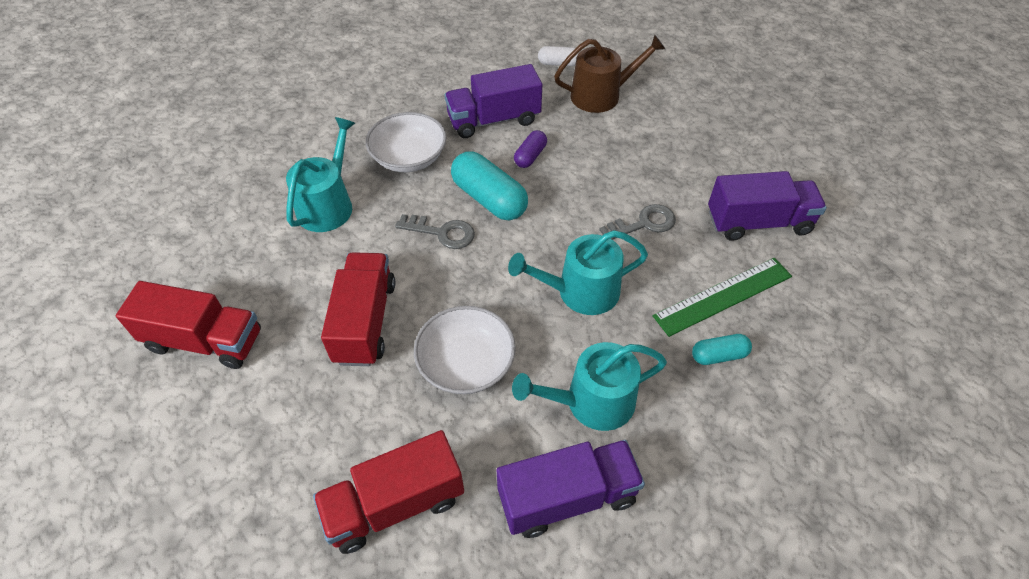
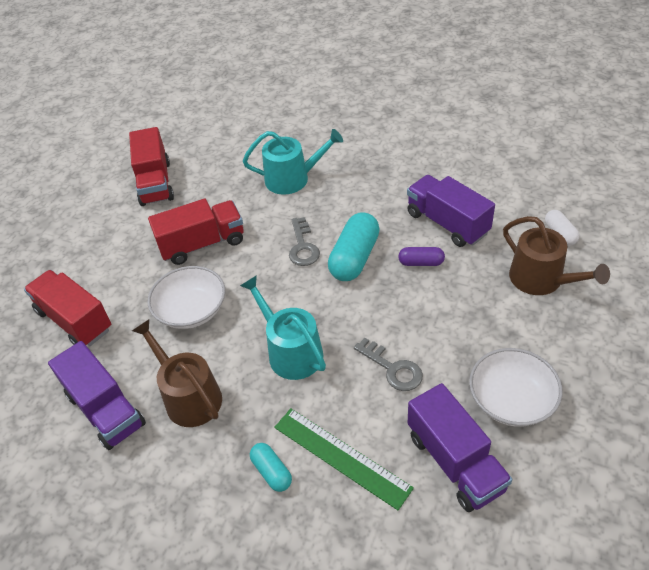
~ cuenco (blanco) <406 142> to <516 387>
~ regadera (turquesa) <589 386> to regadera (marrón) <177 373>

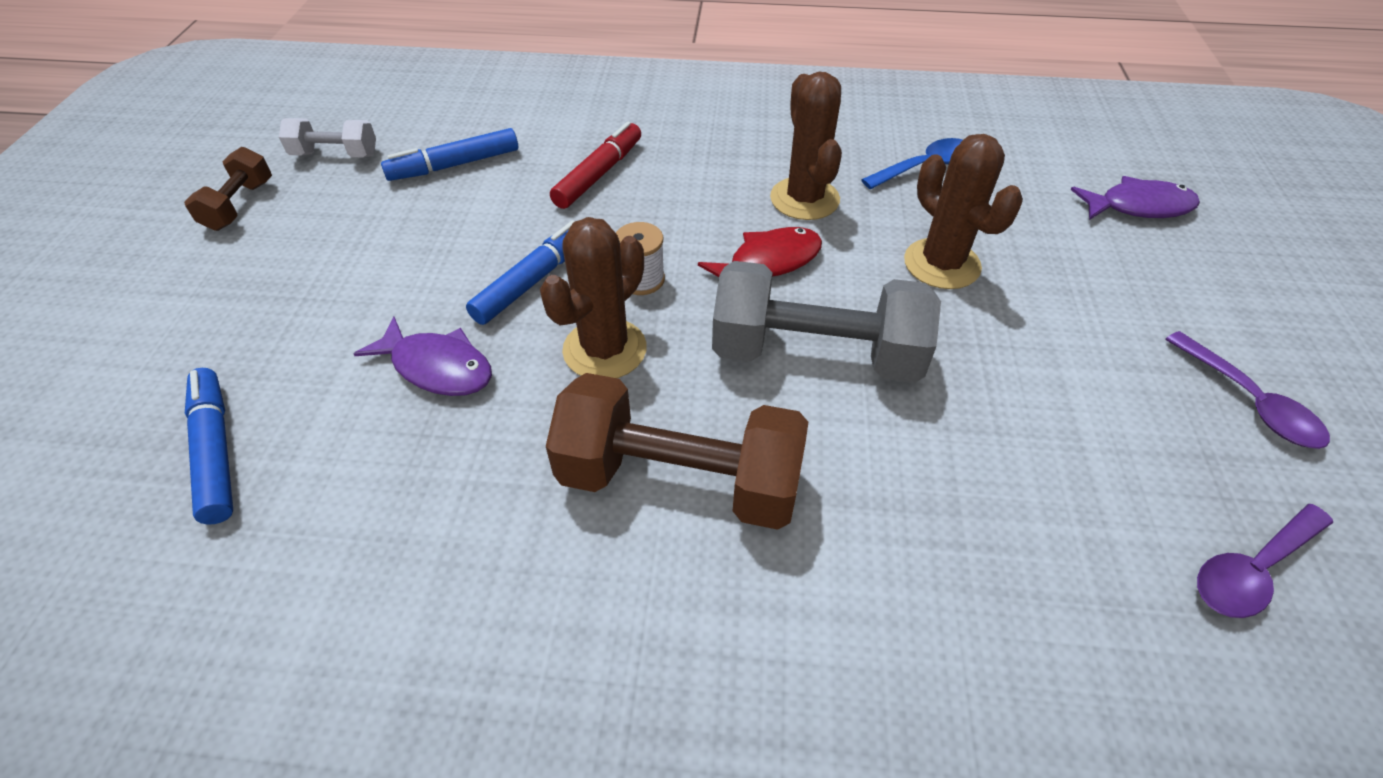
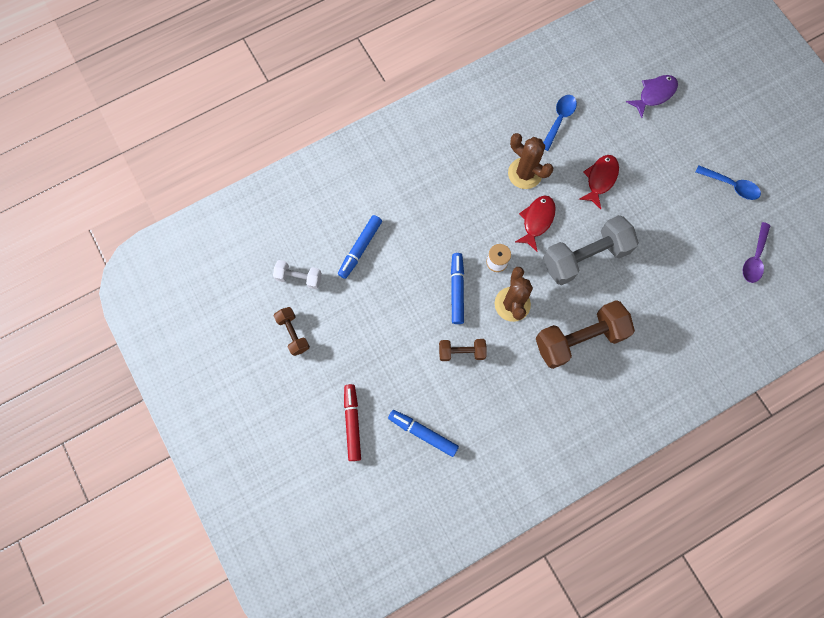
~ rotulador (rojo) <595 165> to <352 422>
~ pez (morado) <423 356> to mancuerna (marrón) <463 350>
~ cactus (marrón) <963 211> to pez (rojo) <599 182>
~ cuchara (morado) <1247 390> to cuchara (azul) <728 182>
~ mancuerna (blanco) <327 137> = <297 275> 45 degrees clockwise

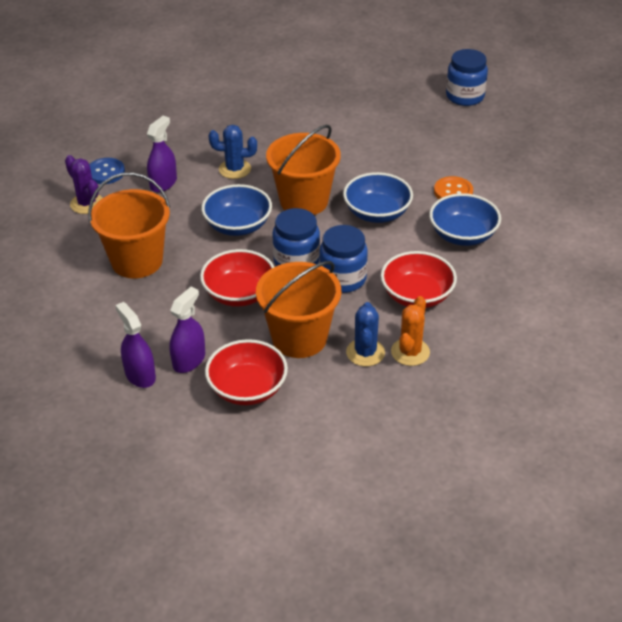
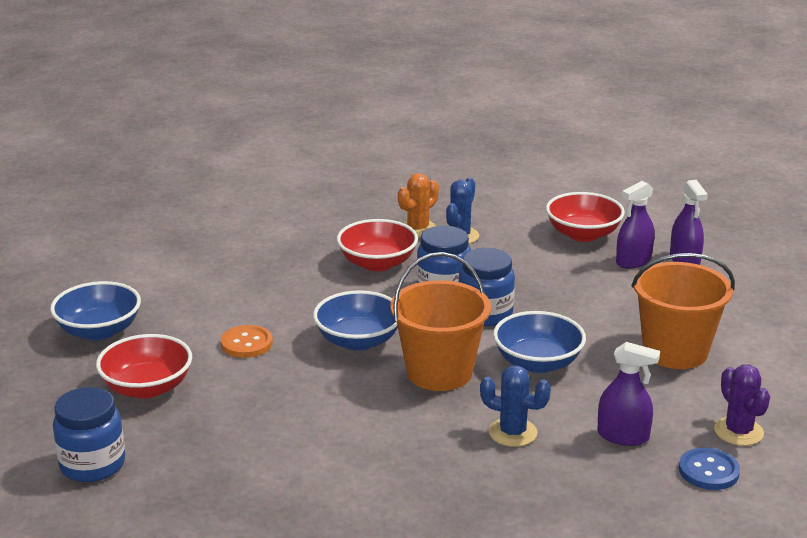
- balde (naranja) <298 309>
~ cuenco (rojo) <237 278> to <144 366>
~ cuenco (azul) <465 219> to <95 310>
~ pulverizador (morado) <162 154> = <628 394> 120 degrees counterclockwise

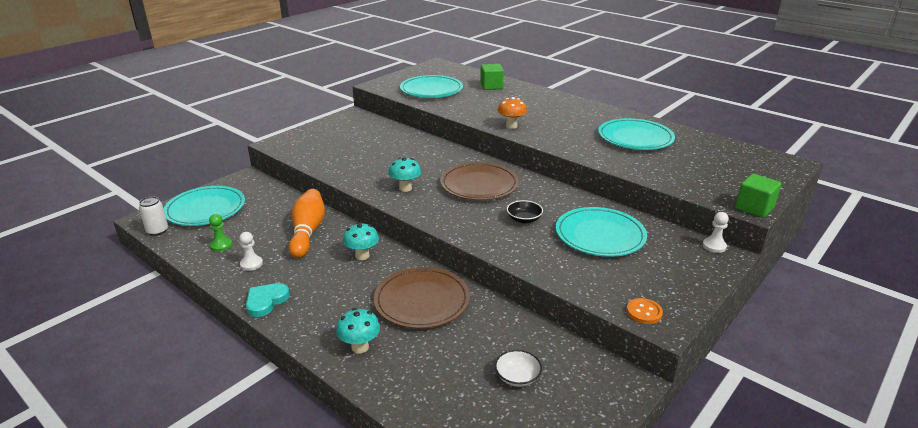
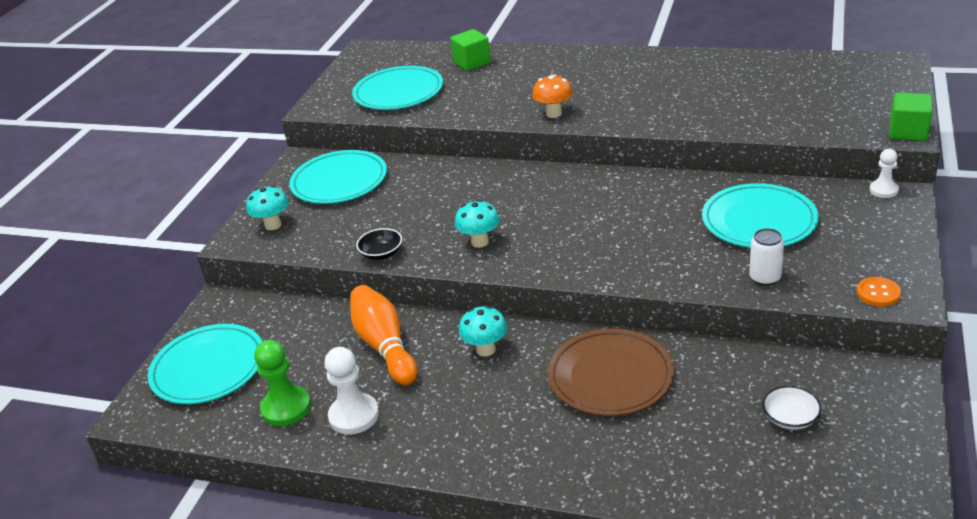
- corazón (turquesa) <268 300>
- plato (marrón) <479 181>
~ lata (blanco) <153 216> to <766 257>
~ seta (turquesa) <358 331> to <267 208>
~ cuenco (negro) <525 211> to <379 244>
~ plato (turquesa) <636 134> to <338 177>
~ peón (verde) <220 233> = <282 383> x1.63
~ peón (blanco) <251 251> = <351 391> x1.63

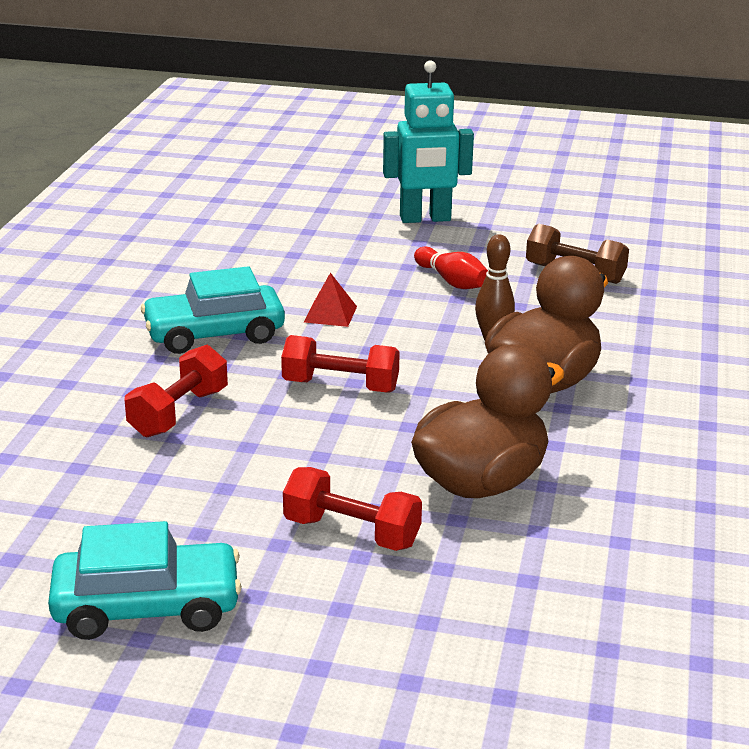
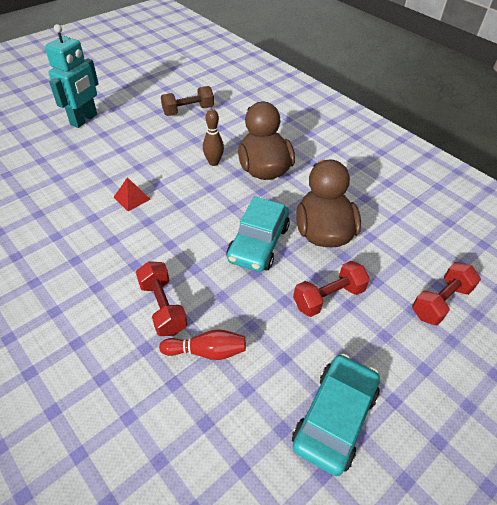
~ coche (turquesa) <213 310> to <258 234>
~ mancuerna (rojo) <340 363> to <446 293>
~ bolo (rojo) <451 268> to <202 344>

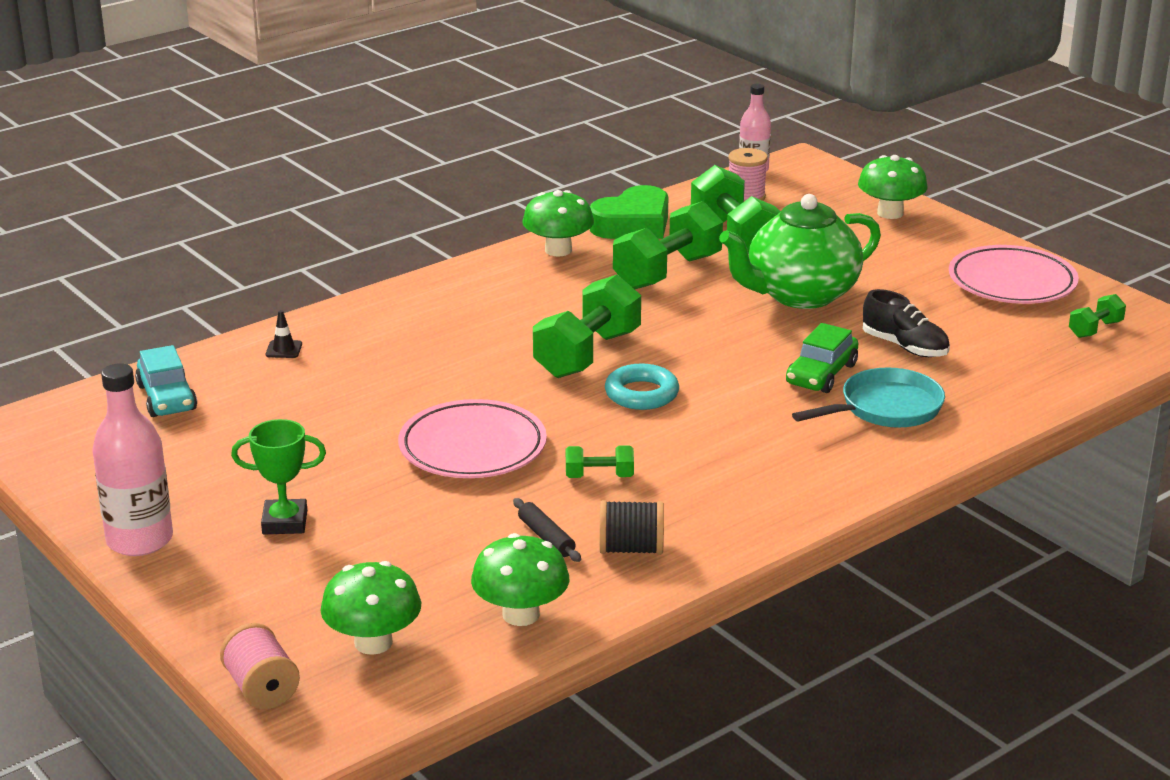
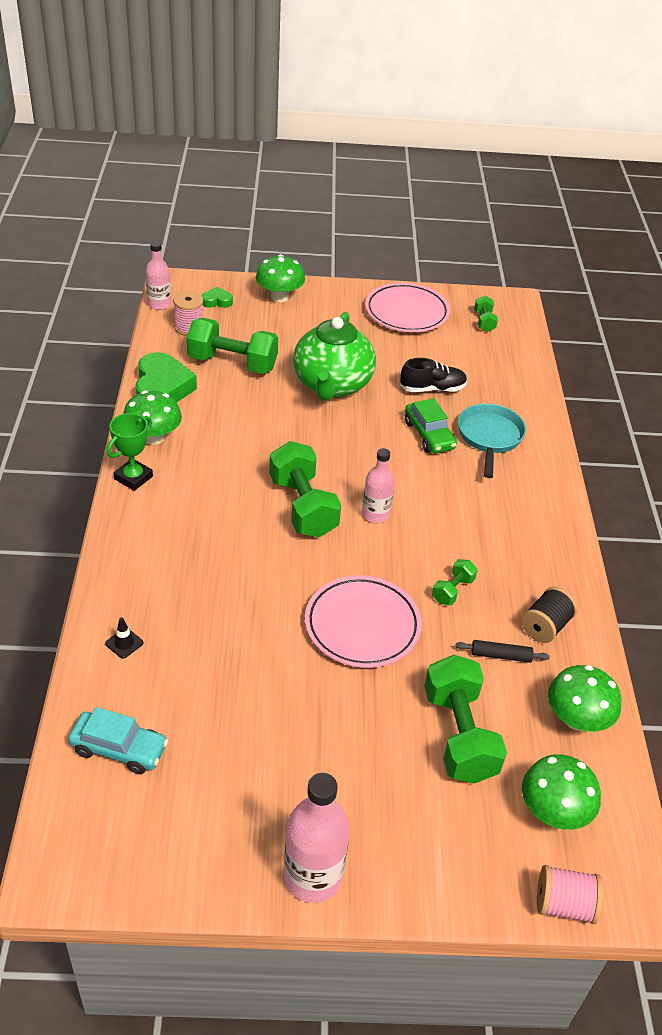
+ corazón (verde) <217 297>
~ trofeo (verde) <278 476> to <130 452>
~ mancuerna (verde) <668 245> to <465 719>
~ anillo (turquesa) <642 386> to botella (rosa) <378 485>

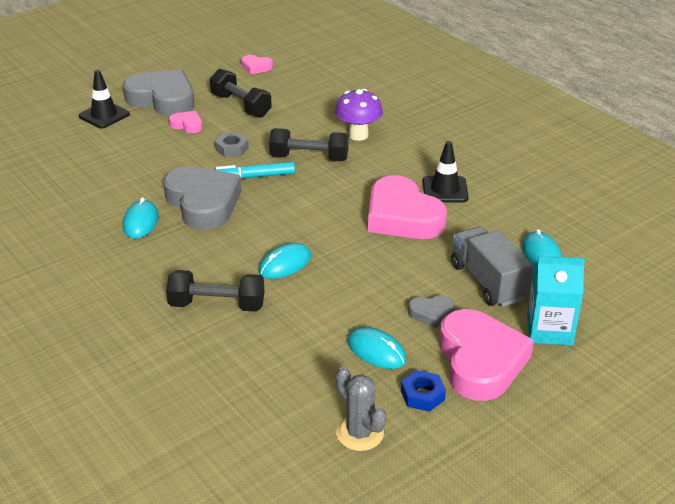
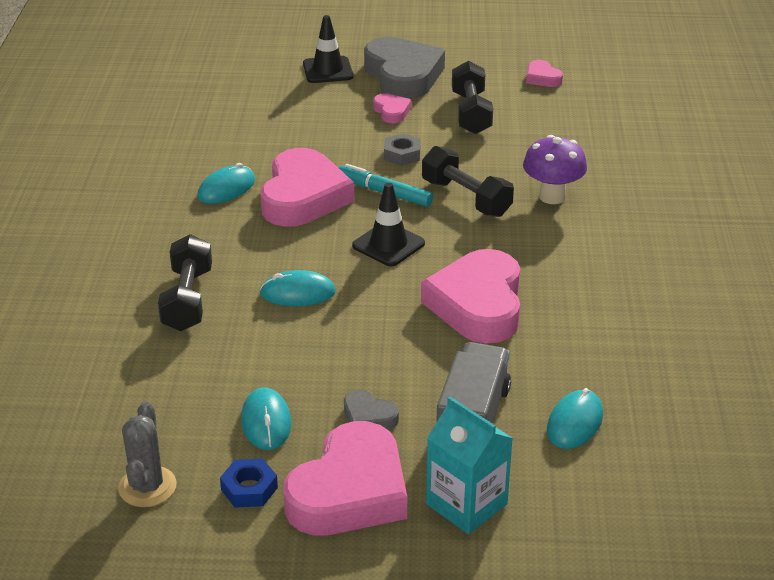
~ cono de tráfico (negro) <446 171> to <388 224>
~ corazón (gris) <202 198> to corazón (rosa) <307 187>
~ mancuerna (negro) <215 291> = <185 282> 45 degrees clockwise

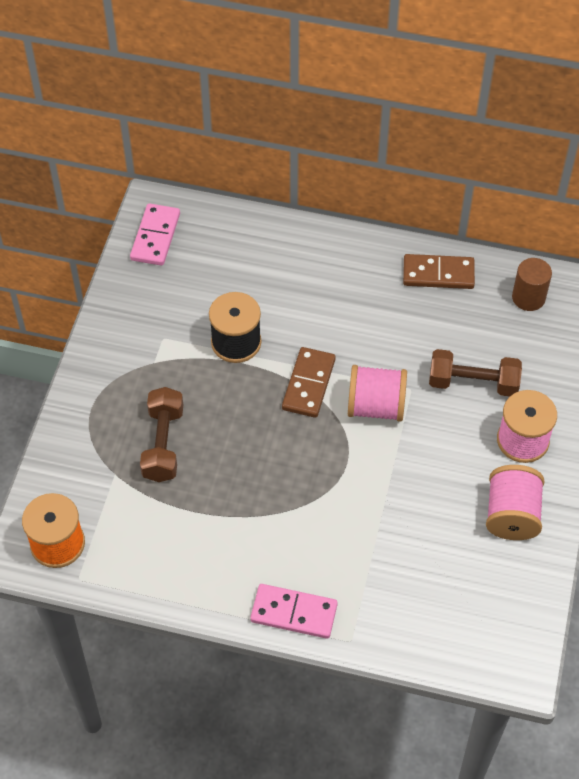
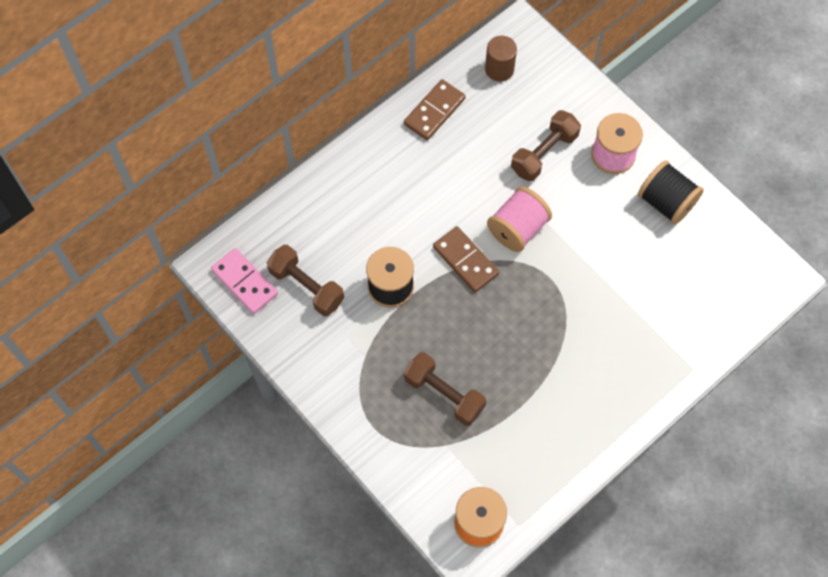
- ficha de dominó (rosa) <294 611>
+ mancuerna (marrón) <305 280>
~ carrete (rosa) <515 502> to carrete (negro) <671 192>

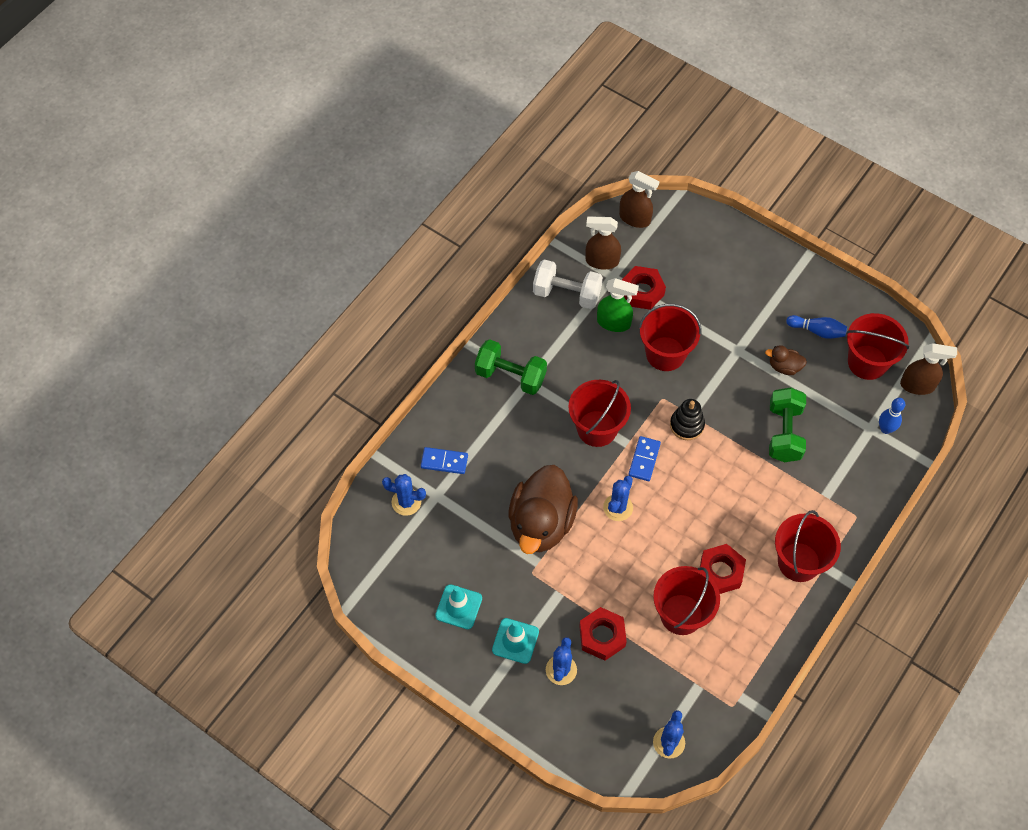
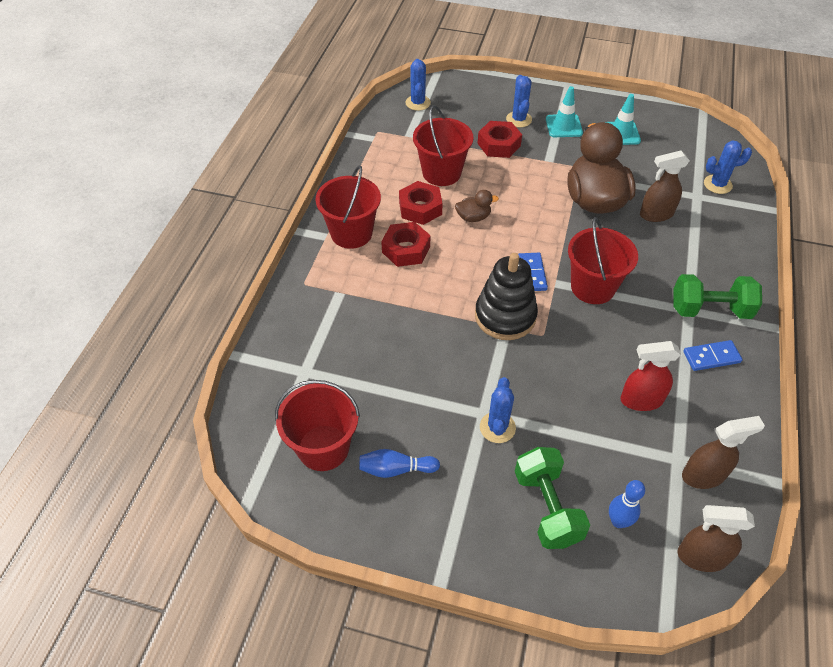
- mancuerna (blanco) <568 284>
- balde (rojo) <670 337>
~ ficha de dominó (azul) <444 460> to <713 355>
~ cactus (azul) <618 498> to <498 410>
~ tuerca (rojo) <644 288> to <405 244>
~ pato (marrón) <786 360> to <477 206>
~ mancuerna (verde) <787 424> to <552 498>
~ bolo (azul) <892 416> to <627 504>
~ pulverizador (marrón) <928 369> to <665 186>
~ pulverizador (verde) <618 305> to pulverizador (rojo) <651 376>
~ juguete apilable (negro) <687 419> = <506 296> x1.60

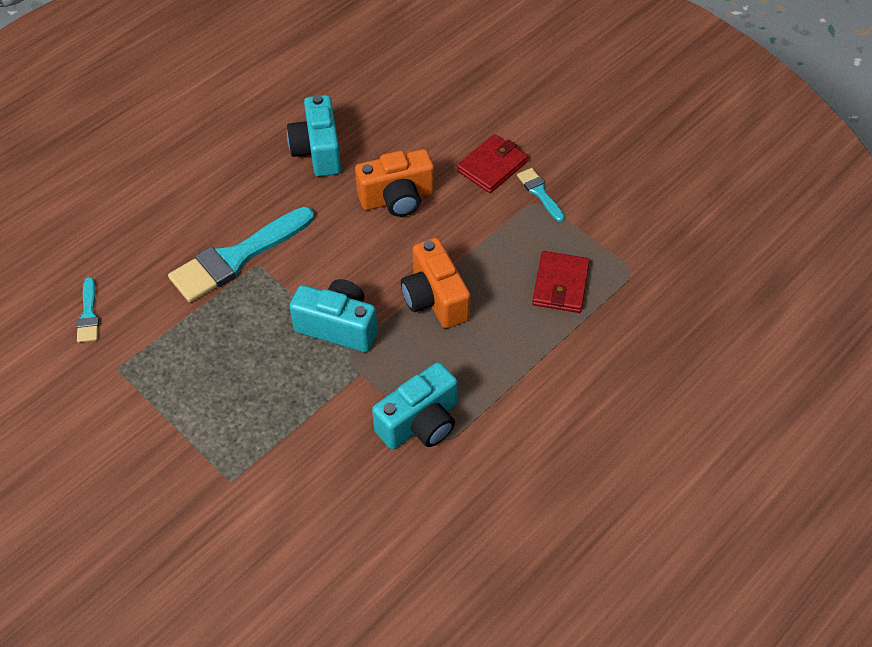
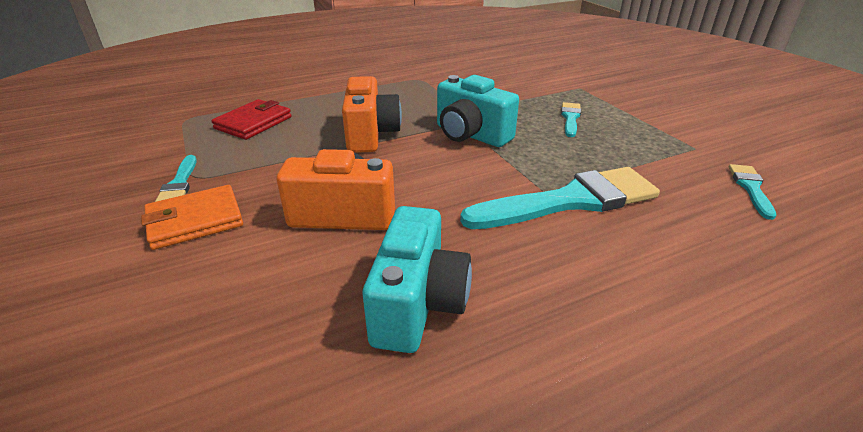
- cámara (turquesa) <414 405>
+ pincel (turquesa) <571 119>
~ cartera (rojo) <492 163> to cartera (naranja) <192 217>

